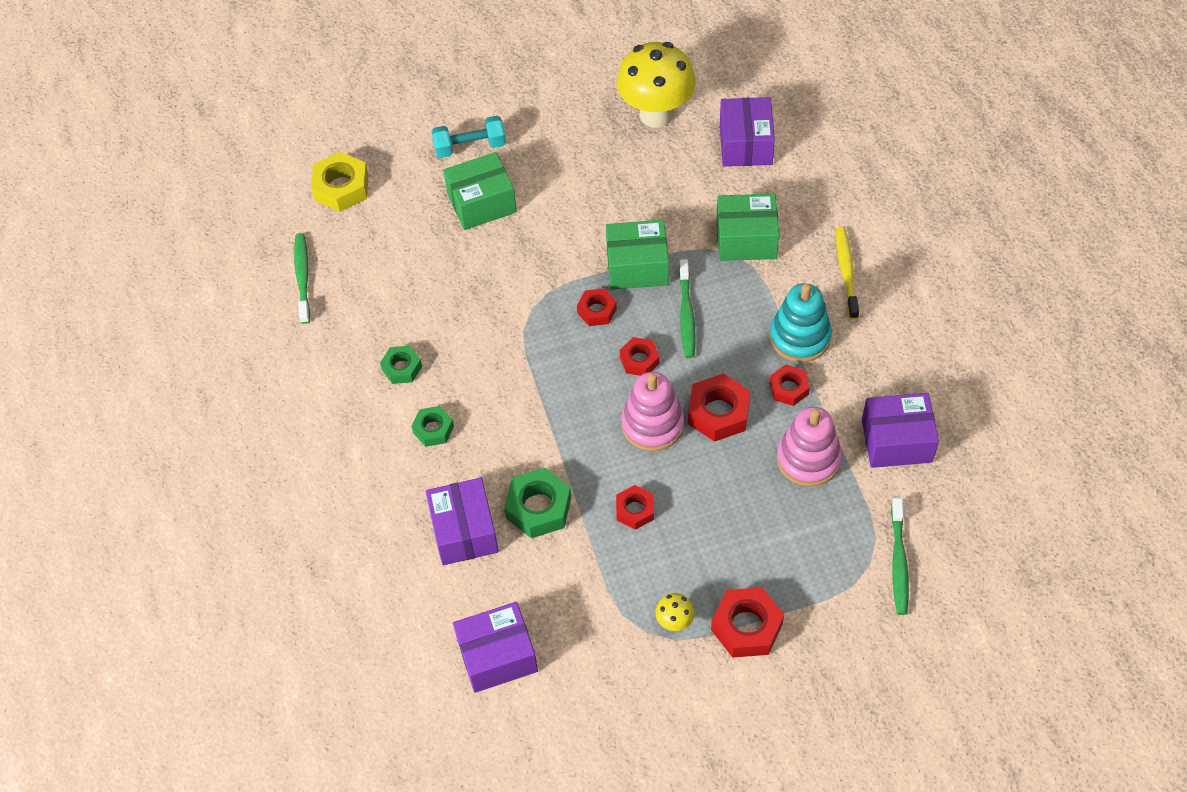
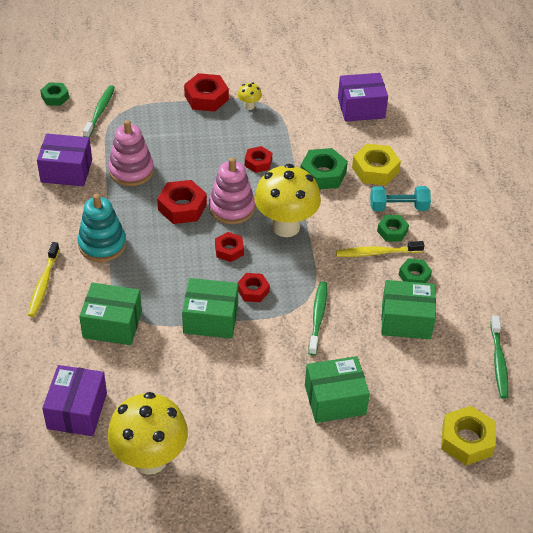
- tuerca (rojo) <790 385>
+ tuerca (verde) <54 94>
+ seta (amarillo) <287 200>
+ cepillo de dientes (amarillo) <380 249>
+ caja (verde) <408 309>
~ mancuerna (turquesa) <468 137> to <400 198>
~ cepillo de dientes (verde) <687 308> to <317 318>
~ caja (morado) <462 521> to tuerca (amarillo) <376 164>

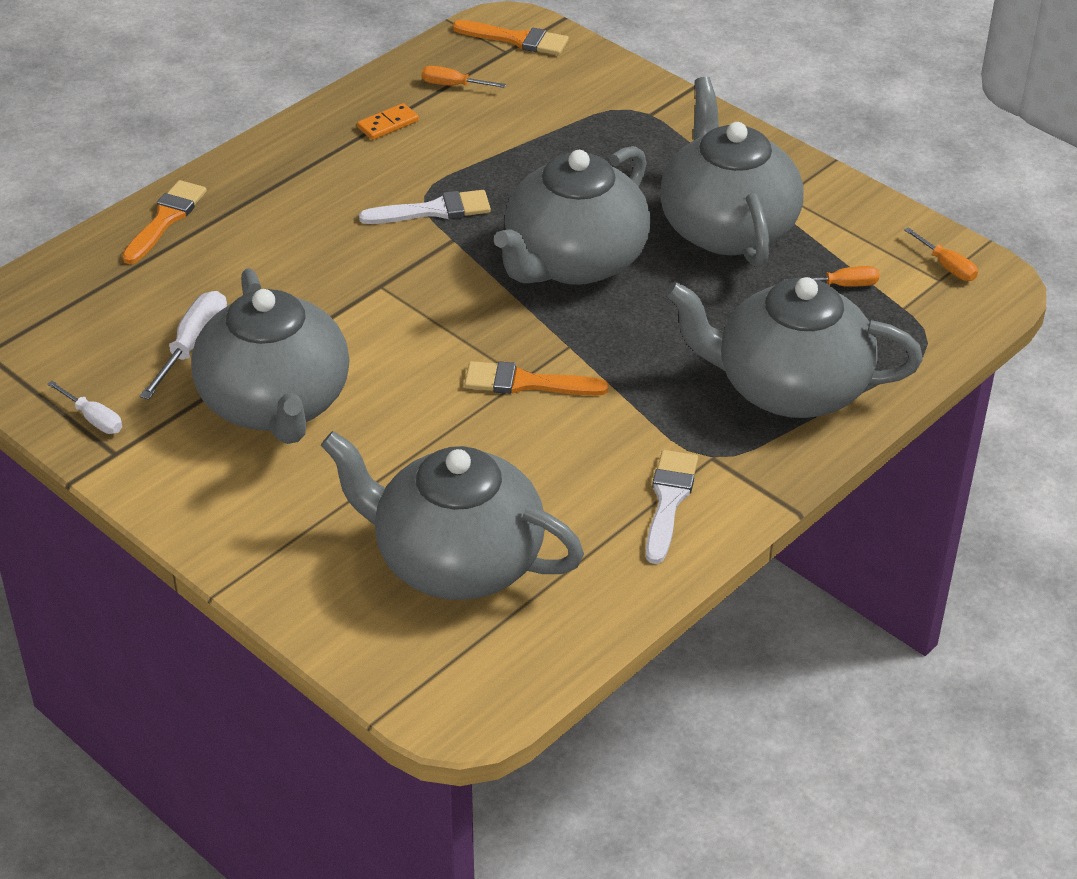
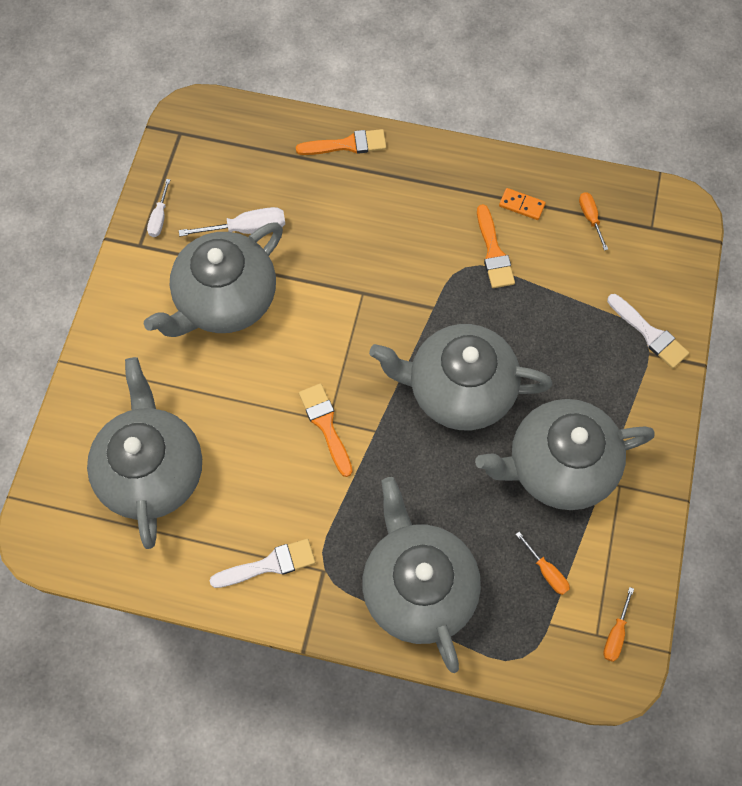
~ pincel (blanco) <425 207> to <648 331>
~ pincel (naranja) <511 37> to <496 246>
~ tetera (gris) <732 172> = <565 454> 150 degrees counterclockwise

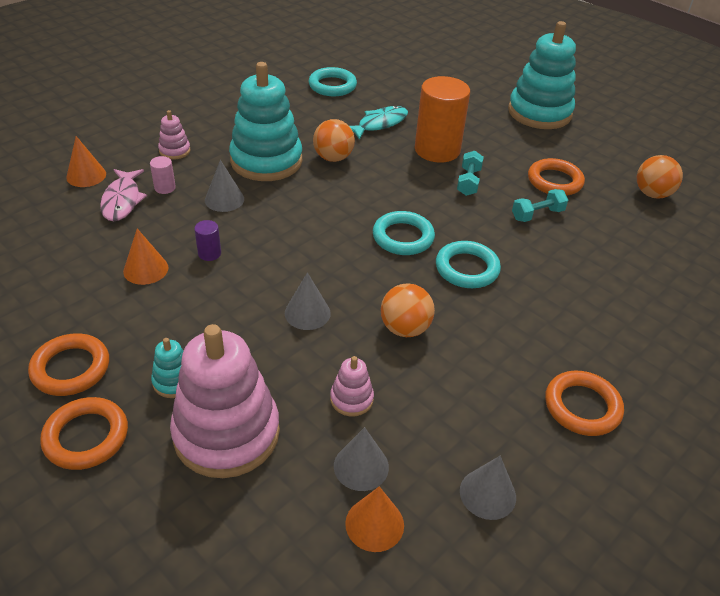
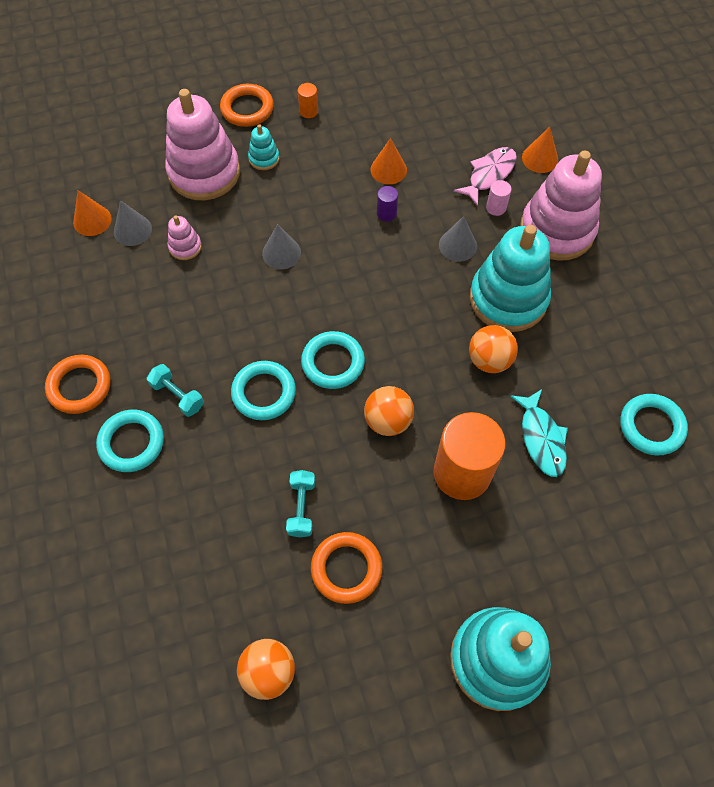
- cono (gris) <488 488>
+ anillo (turquesa) <130 441>
~ pelota (naranja) <408 310> to <389 411>
~ mancuerna (turquesa) <470 173> to <175 390>
~ anillo (naranja) <68 364> to cilindro (naranja) <308 100>
~ pez (rosa) <123 195> = <485 176> 105 degrees clockwise
~ juguete apilable (rosa) <174 135> = <561 206> x2.30

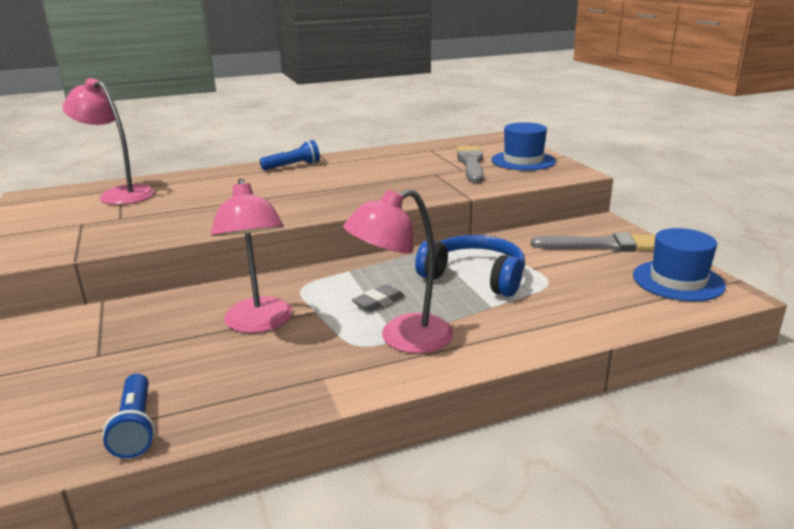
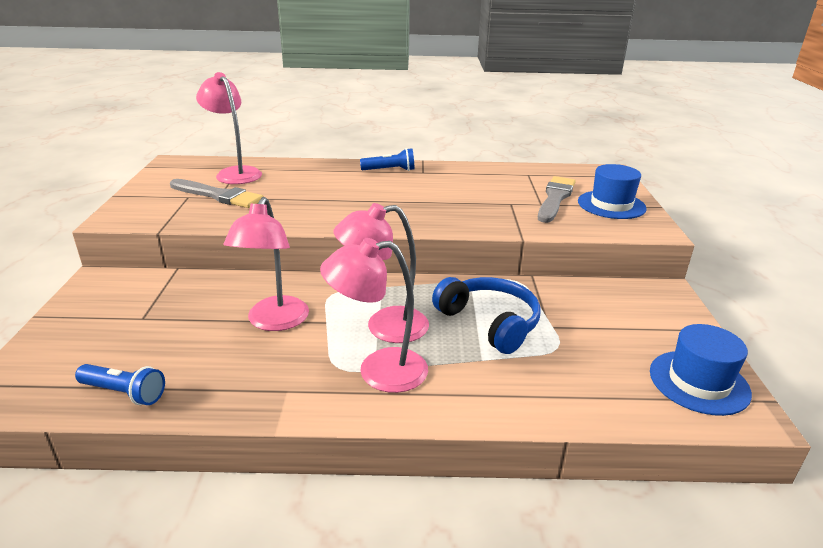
~ pincel (gris) <593 242> to <217 193>
~ goma de borrar (gris) <378 298> to lámpara (rosa) <381 273>
~ lámpara de mano (azul) <129 416> = <120 384> 75 degrees counterclockwise

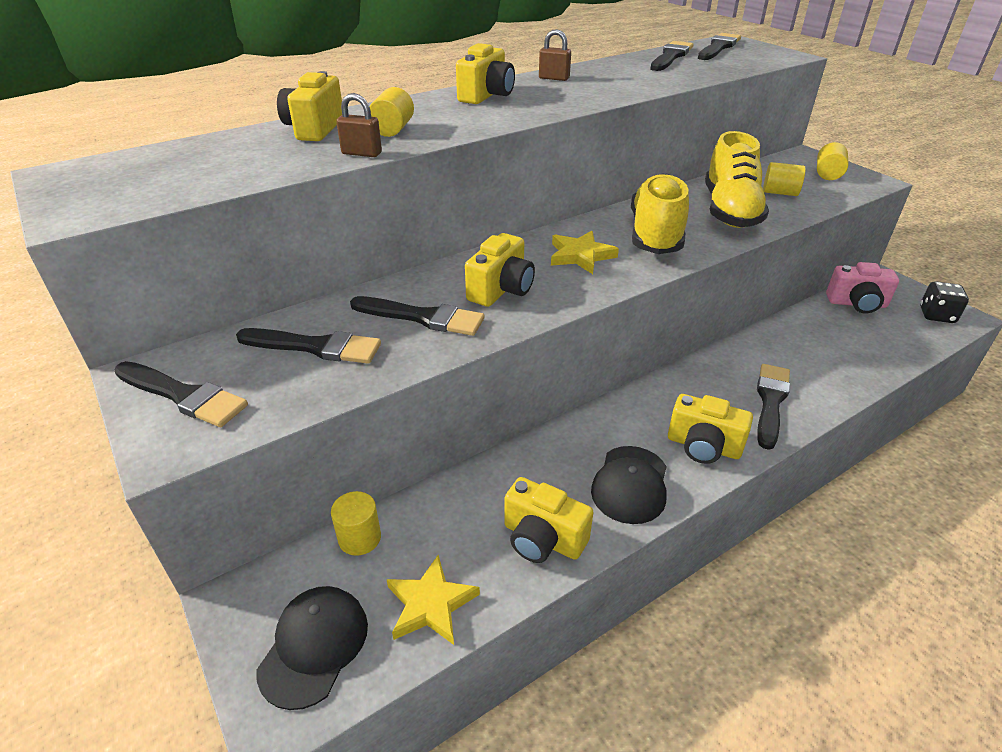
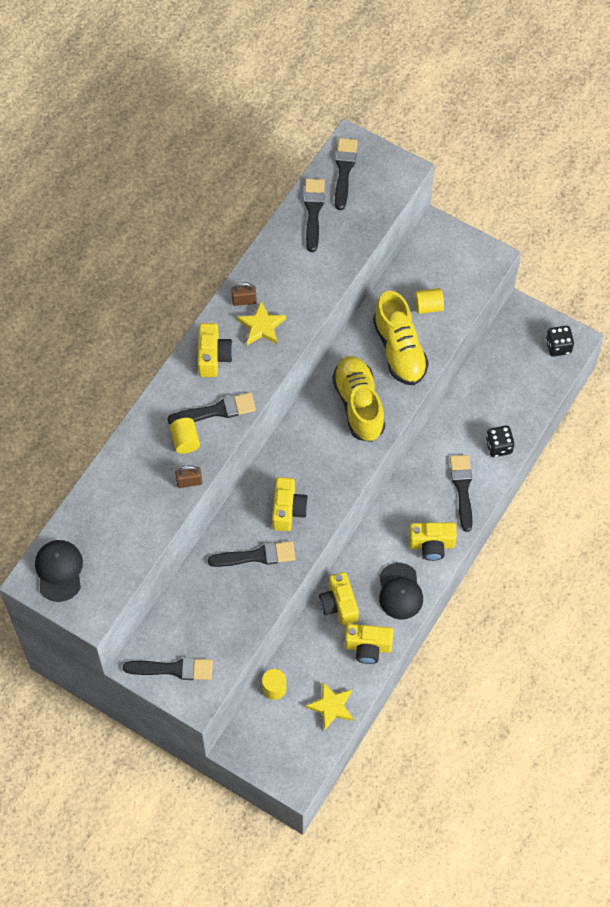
- cilindro (amarillo) <832 161>
- cámara (rosa) <862 287>
+ dado (negro) <500 441>
~ pincel (negro) <308 346> to <212 408>
~ gorra (negro) <312 648> to <59 571>
~ cámara (amarillo) <309 106> to <339 599>
~ estrella (amarillo) <585 252> to <261 323>

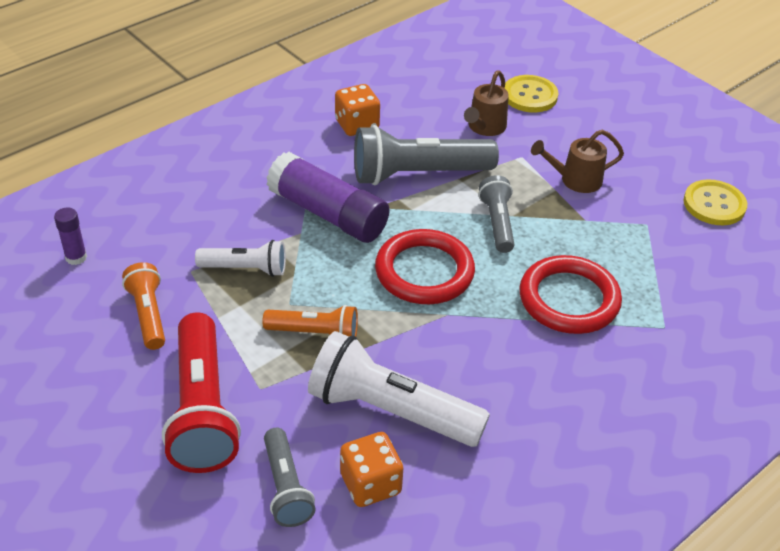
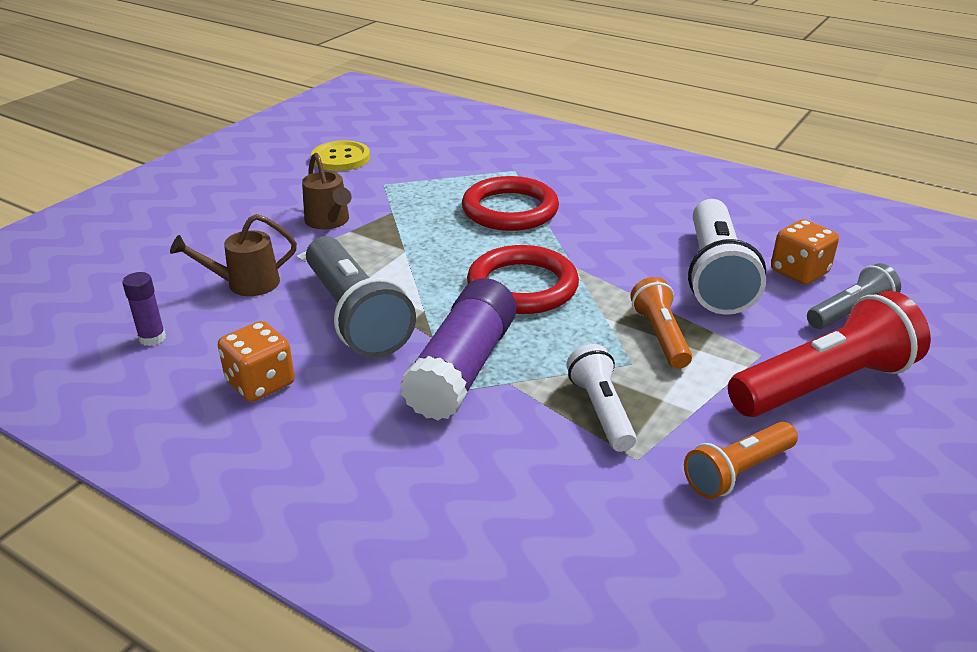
- lámpara de mano (gris) <496 214>
- botón (amarillo) <532 94>
~ barra de pegamento (morado) <70 236> to <144 309>
~ regadera (marrón) <486 103> = <233 255> 150 degrees clockwise

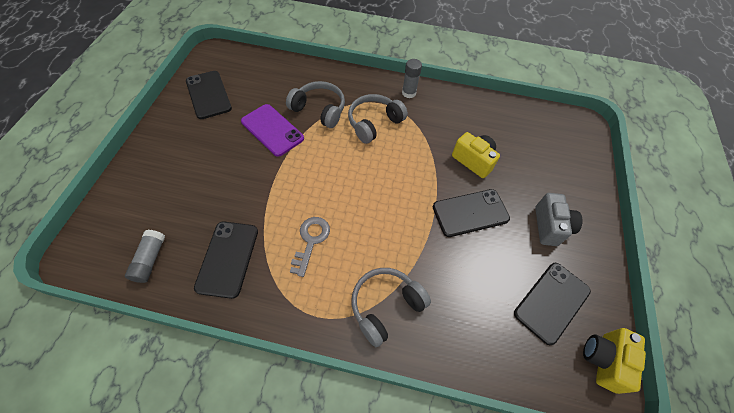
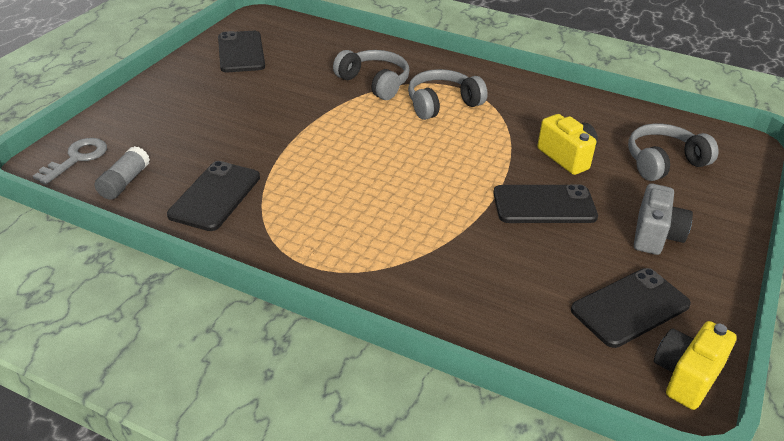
- móvil (morado) <272 130>
- barra de pegamento (gris) <412 78>
~ llave (gris) <310 247> to <70 161>
~ auriculares (gris) <391 307> to <673 152>

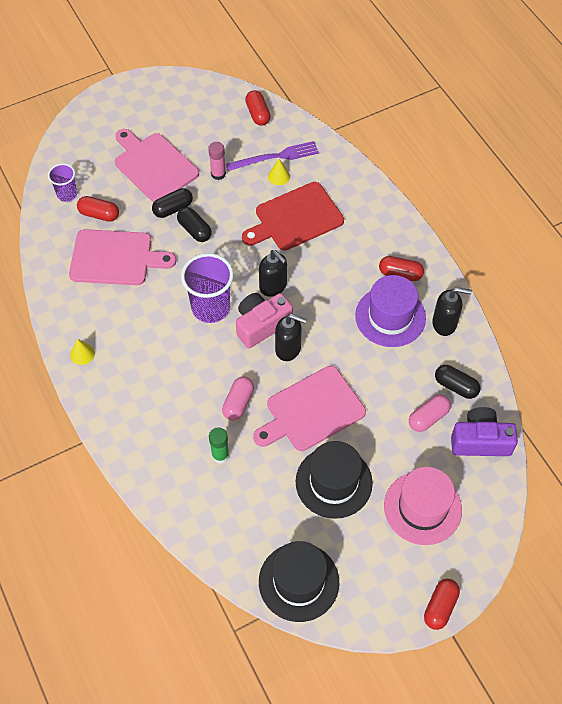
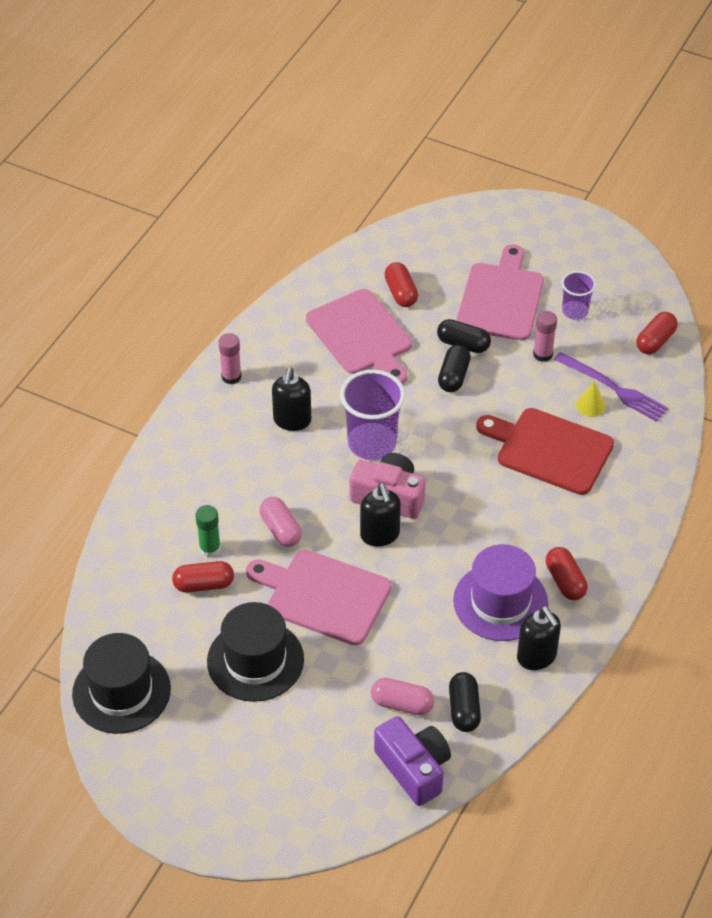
- sombrero (rosa) <423 506>
~ vaso (morado) <62 182> to <578 295>
~ dispensador de jabón (negro) <273 273> to <291 399>
~ cápsula (rojo) <442 604> to <203 577>
~ cono (amarillo) <82 352> to barra de pegamento (rosa) <230 358>
~ cápsula (rosa) <238 398> = <281 522> 75 degrees clockwise

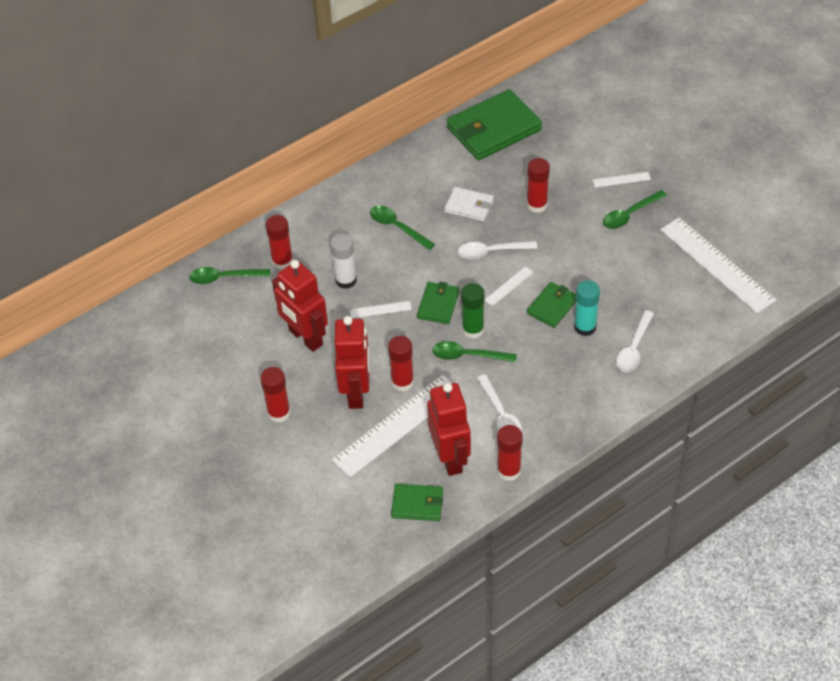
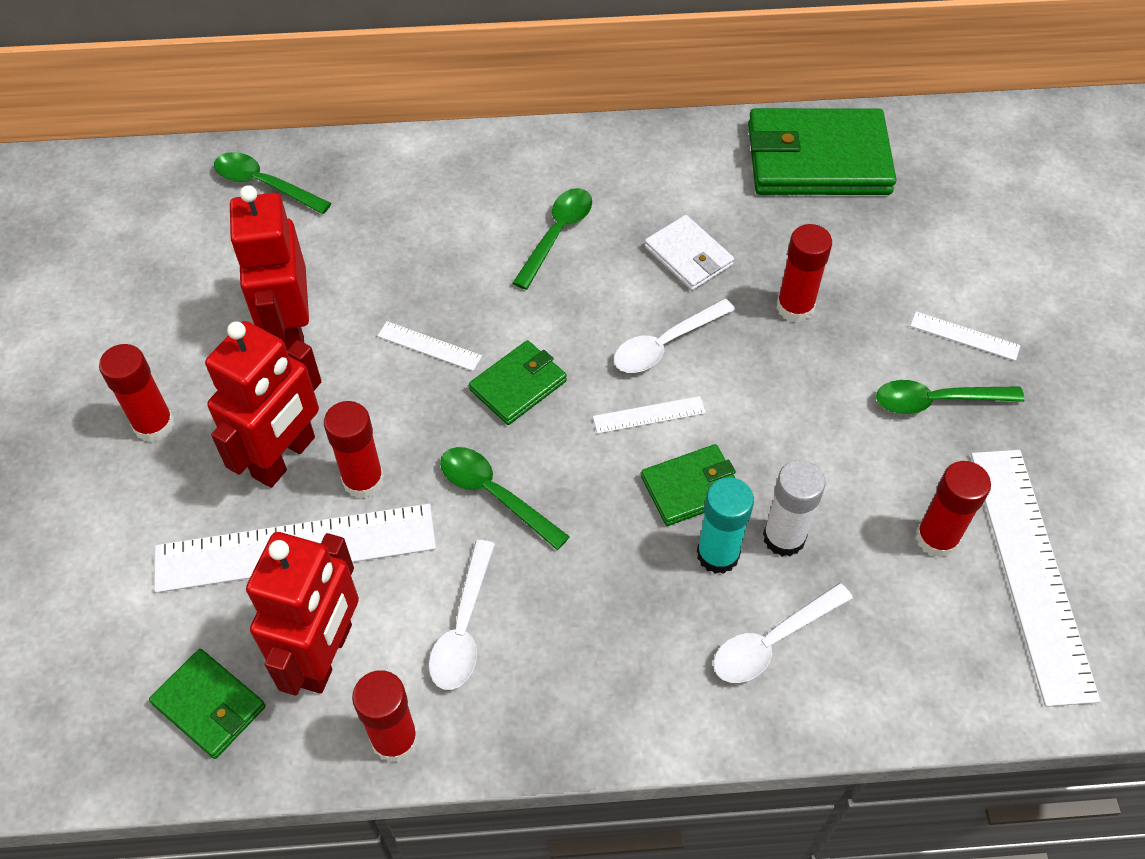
- barra de pegamento (verde) <473 311>
~ barra de pegamento (rojo) <279 242> to <953 509>
~ barra de pegamento (blanco) <344 261> to <794 508>
~ cuchara (verde) <402 228> = <552 239> 45 degrees clockwise
~ cuchara (blanco) <498 250> = <674 335> 60 degrees counterclockwise

